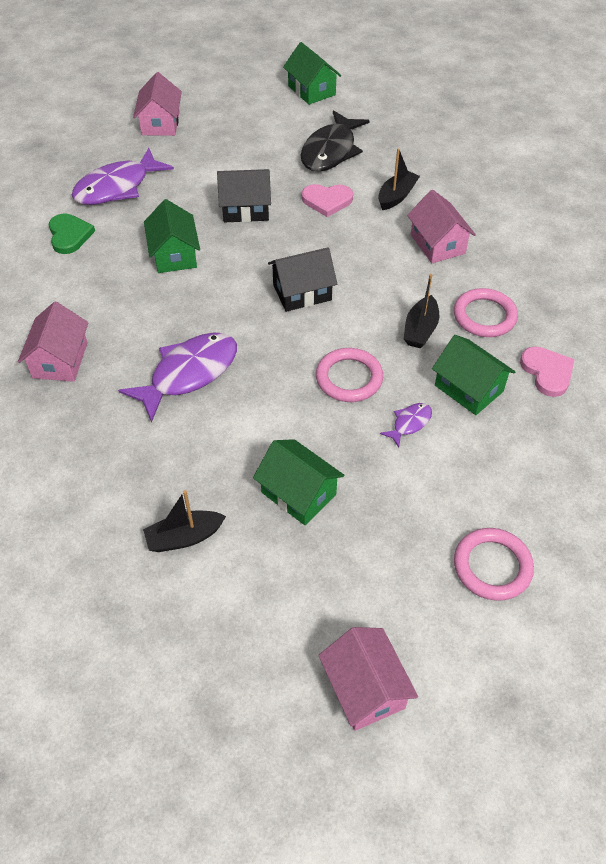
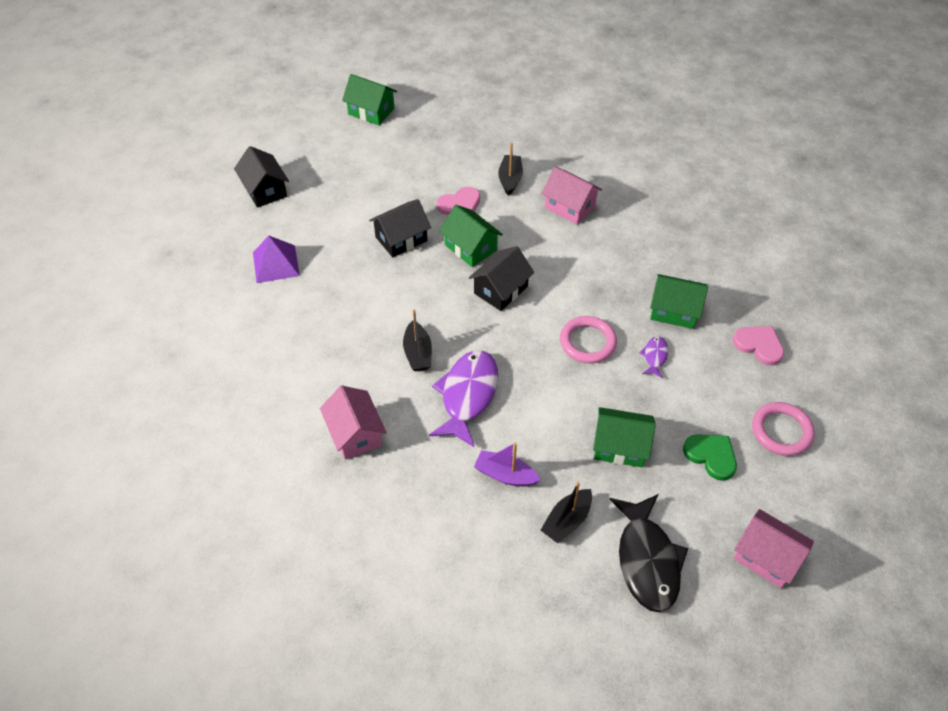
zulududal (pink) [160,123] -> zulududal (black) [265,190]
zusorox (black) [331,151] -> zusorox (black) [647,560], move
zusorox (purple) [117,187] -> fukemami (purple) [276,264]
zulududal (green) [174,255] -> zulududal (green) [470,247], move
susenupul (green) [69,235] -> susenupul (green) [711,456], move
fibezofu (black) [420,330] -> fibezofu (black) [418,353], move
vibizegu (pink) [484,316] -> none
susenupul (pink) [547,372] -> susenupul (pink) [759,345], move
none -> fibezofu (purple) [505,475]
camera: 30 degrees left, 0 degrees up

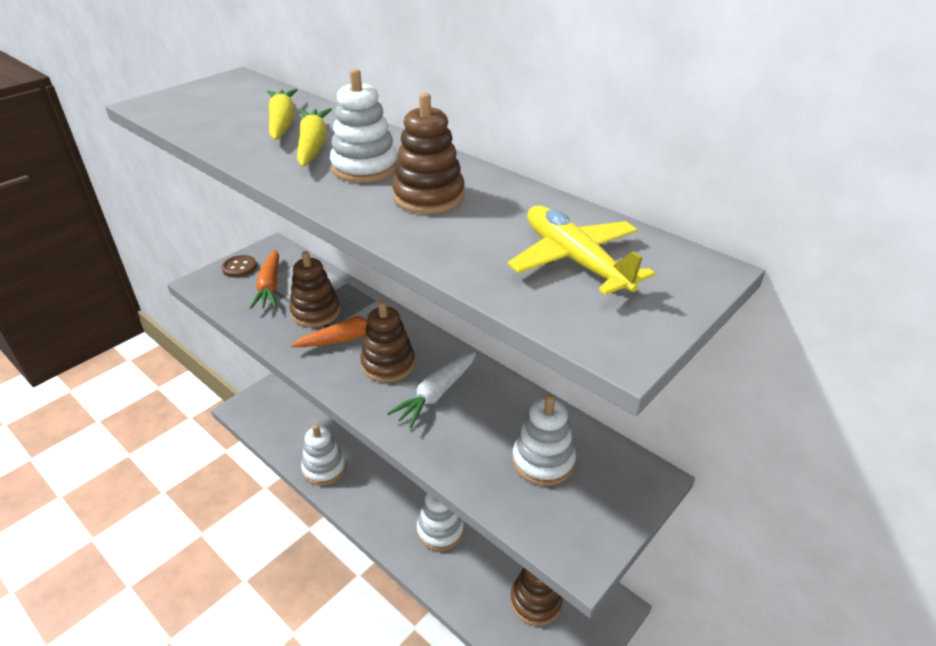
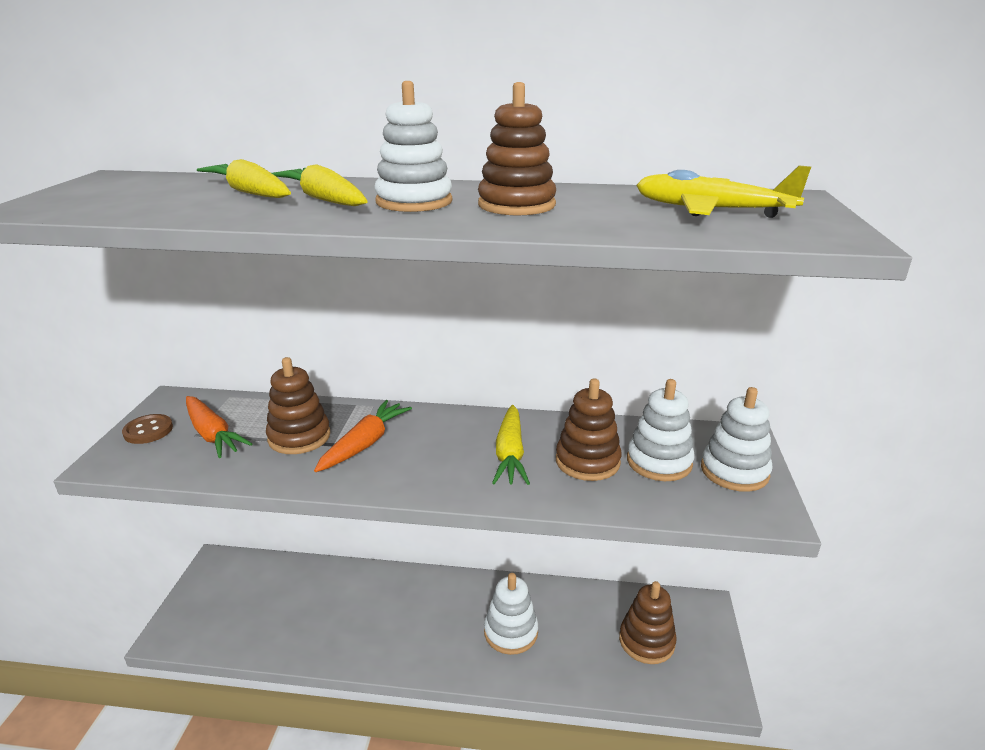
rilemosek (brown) [388,364] -> rilemosek (brown) [587,461], move
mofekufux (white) [436,394] -> mofekufux (yellow) [510,454]
rilemosek (white) [324,468] -> rilemosek (white) [734,471], move
camera: 35 degrees left, 10 degrees down

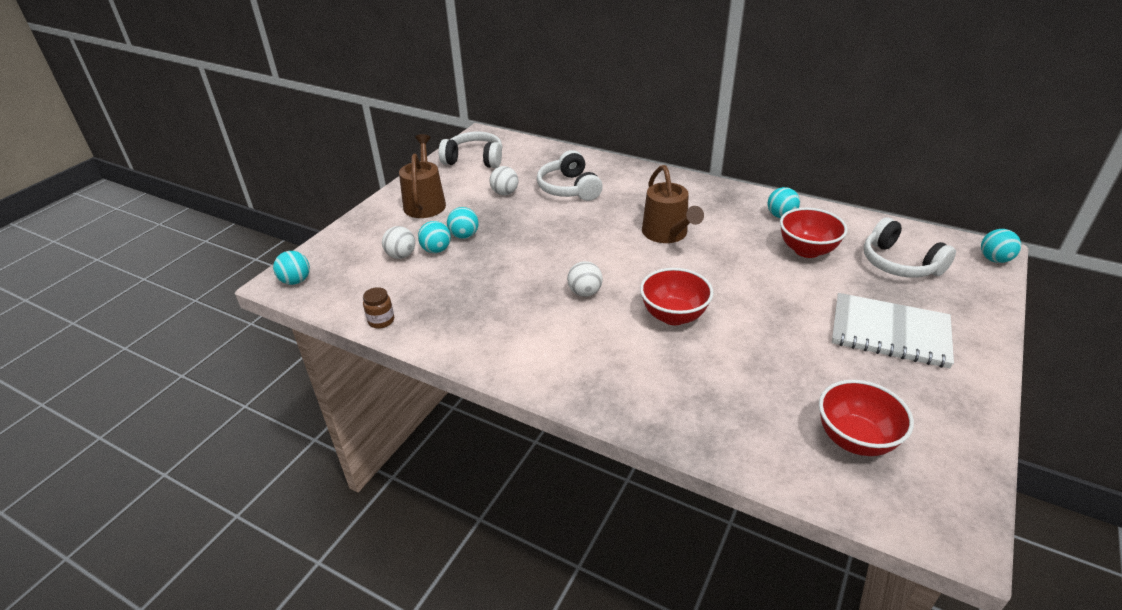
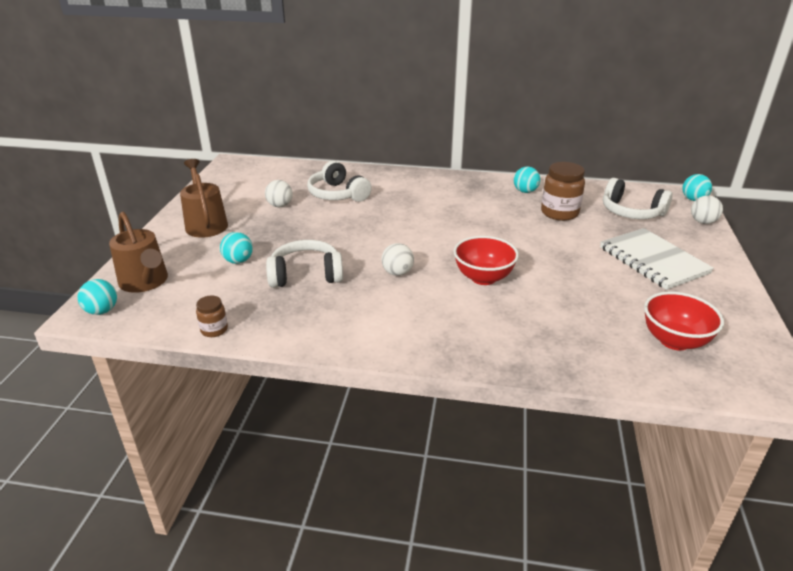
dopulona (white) [474,159] -> dopulona (white) [306,275], move
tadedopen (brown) [667,234] -> tadedopen (brown) [145,282], move
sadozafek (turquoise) [464,236] -> none
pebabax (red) [807,250] -> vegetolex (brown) [559,213]
sadozafek (white) [401,255] -> sadozafek (white) [702,222], move
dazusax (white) [889,332] -> dazusax (white) [653,260], 60 degrees clockwise
camera: 20 degrees left, 5 degrees down

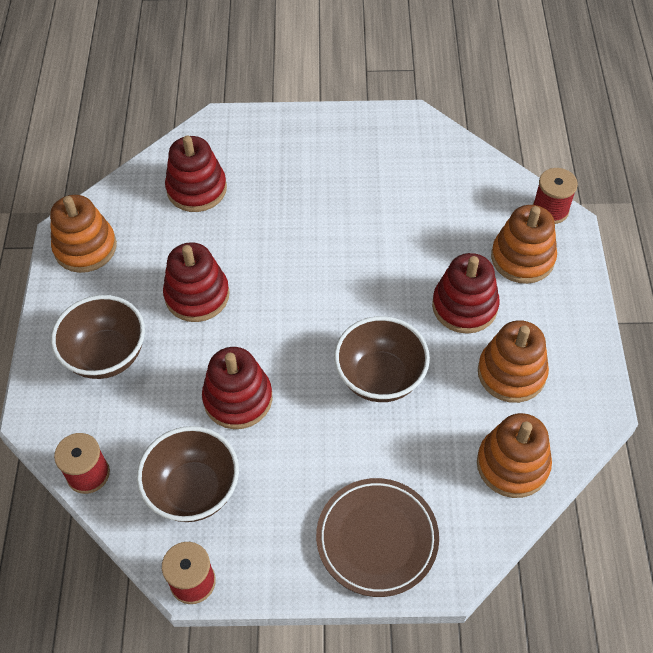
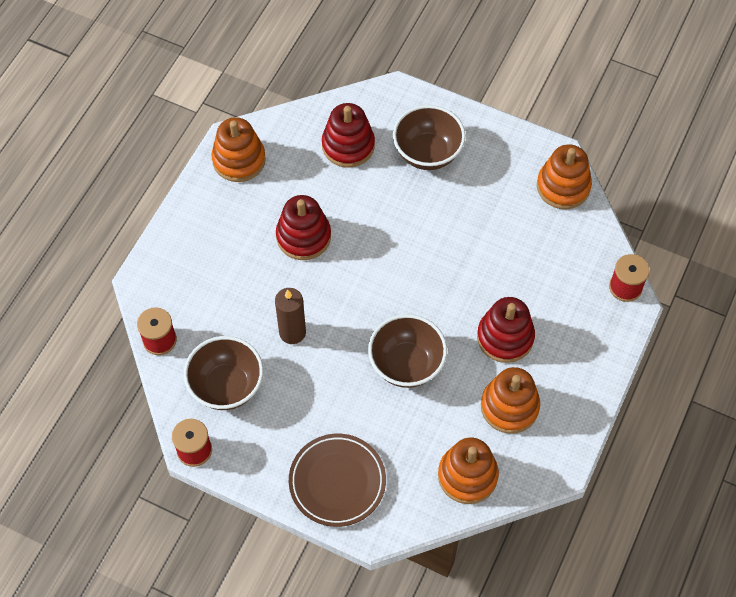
rilemosek (orange) [522,258] -> rilemosek (orange) [563,186], move
pebabax (brown) [106,355] -> pebabax (brown) [427,153], move
rilemosek (red) [238,399] -> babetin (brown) [292,332]
camera: 25 degrees right, 5 degrees up

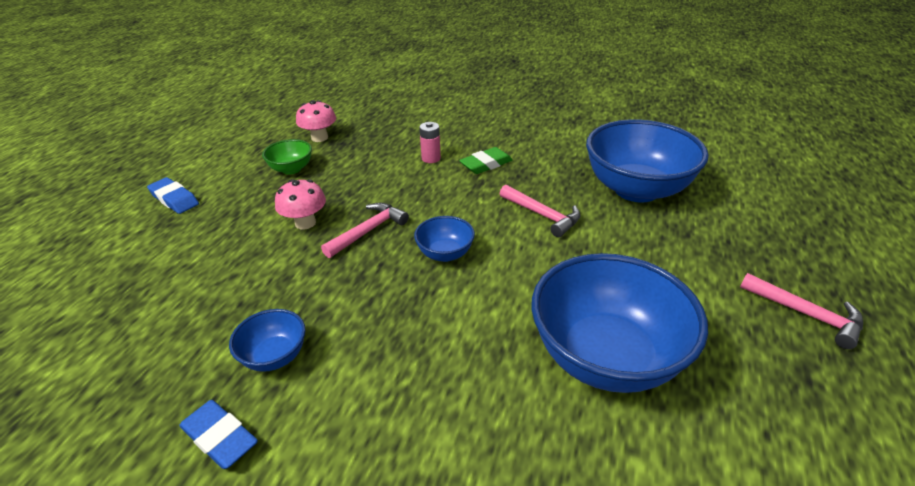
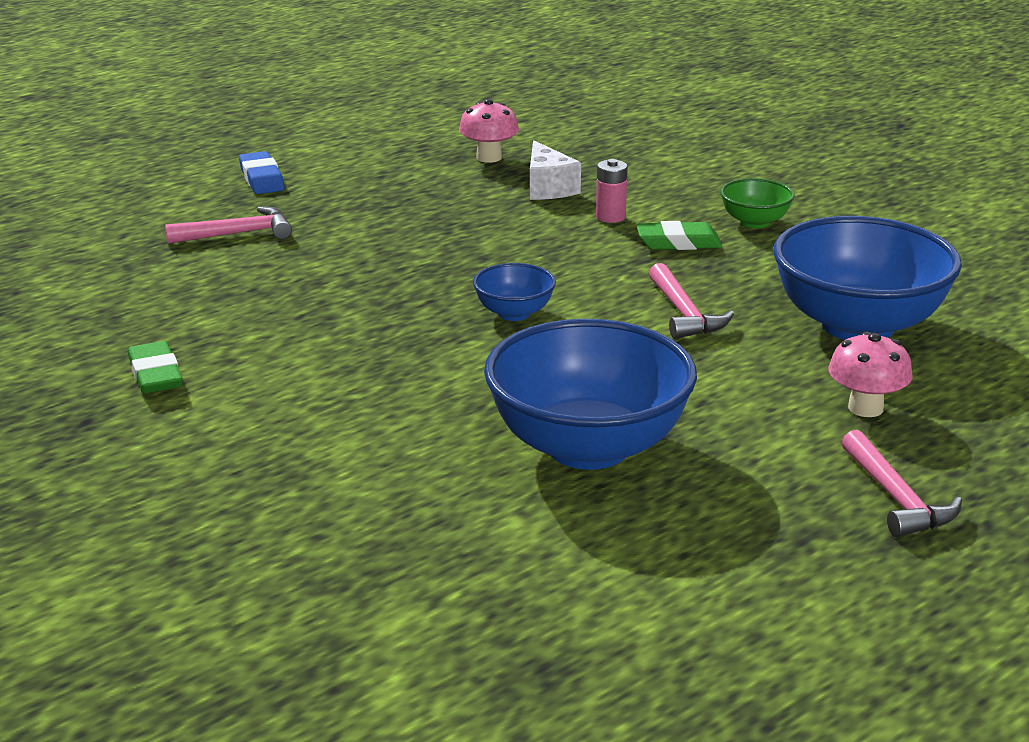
pebabax (green) [291,169] -> pebabax (green) [754,222], move
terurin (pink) [305,223] -> terurin (pink) [865,408], move
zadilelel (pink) [368,231] -> zadilelel (pink) [238,234], move
pebabax (blue) [275,356] -> none
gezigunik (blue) [220,437] -> gezigunik (green) [155,375]
none -> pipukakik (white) [548,188]
camera: 30 degrees right, 10 degrees down

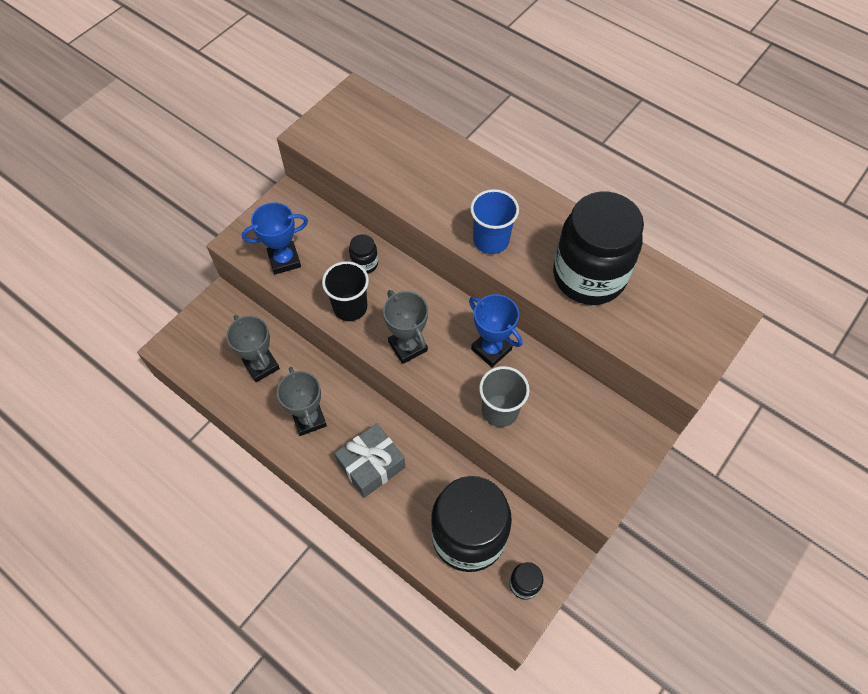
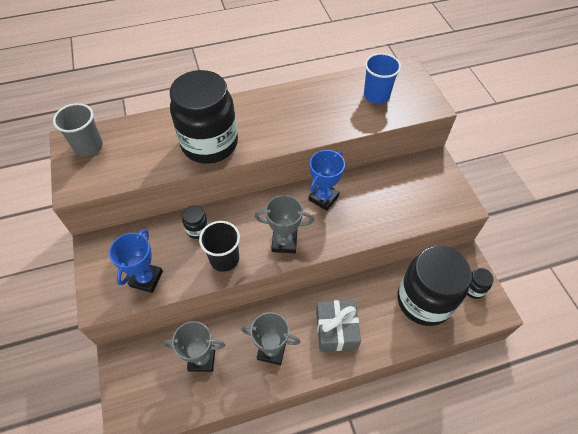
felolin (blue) [491,240] -> felolin (blue) [376,95], move
vegetolex (black) [589,276] -> vegetolex (black) [209,144], move
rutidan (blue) [491,349] -> rutidan (blue) [323,198], 45 degrees counterclockwise
felolin (grey) [500,410] -> felolin (grey) [88,146], move
camera: 55 degrees left, 5 degrees down

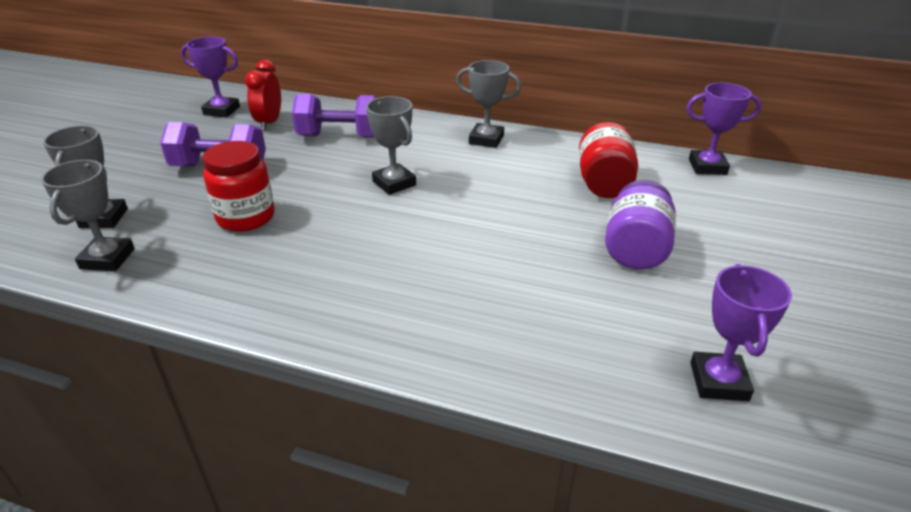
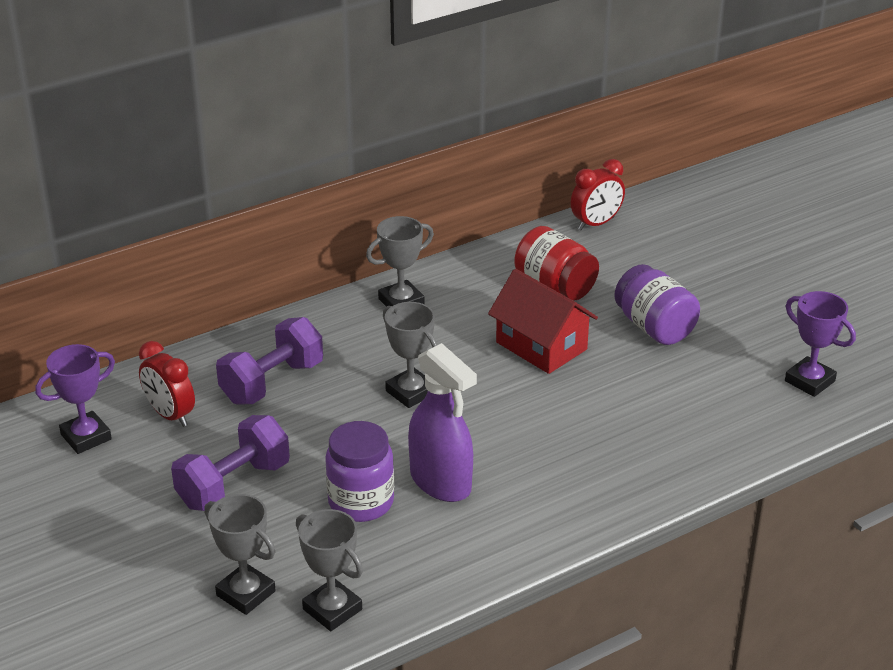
rutidan (purple) [707,167] -> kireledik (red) [596,224]
rutidan (grey) [394,183] -> rutidan (grey) [411,392], 45 degrees clockwise
vegetolex (red) [246,217] -> vegetolex (purple) [361,502]
none -> zulududal (red) [541,346]
none -> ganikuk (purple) [441,482]
camera: 50 degrees left, 0 degrees up

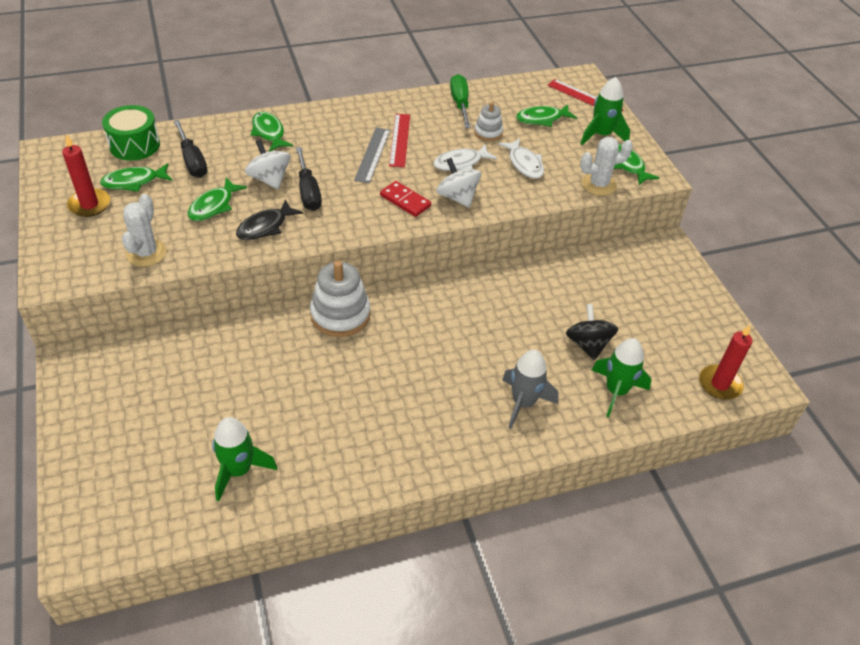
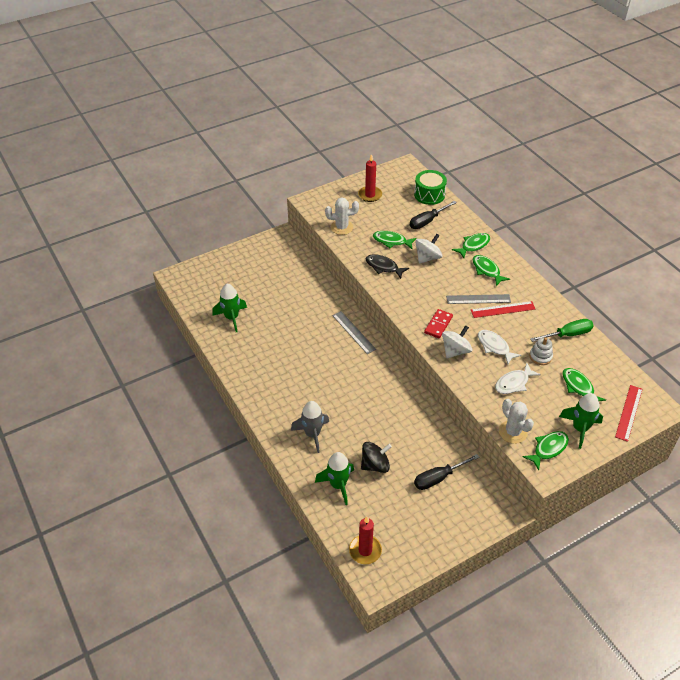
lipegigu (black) [308,192] -> lipegigu (black) [438,478], move
zusorox (green) [134,182] -> zusorox (green) [487,270], move
rilemosek (white) [340,315] -> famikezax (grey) [353,332]
camera: 80 degrees right, 0 degrees up

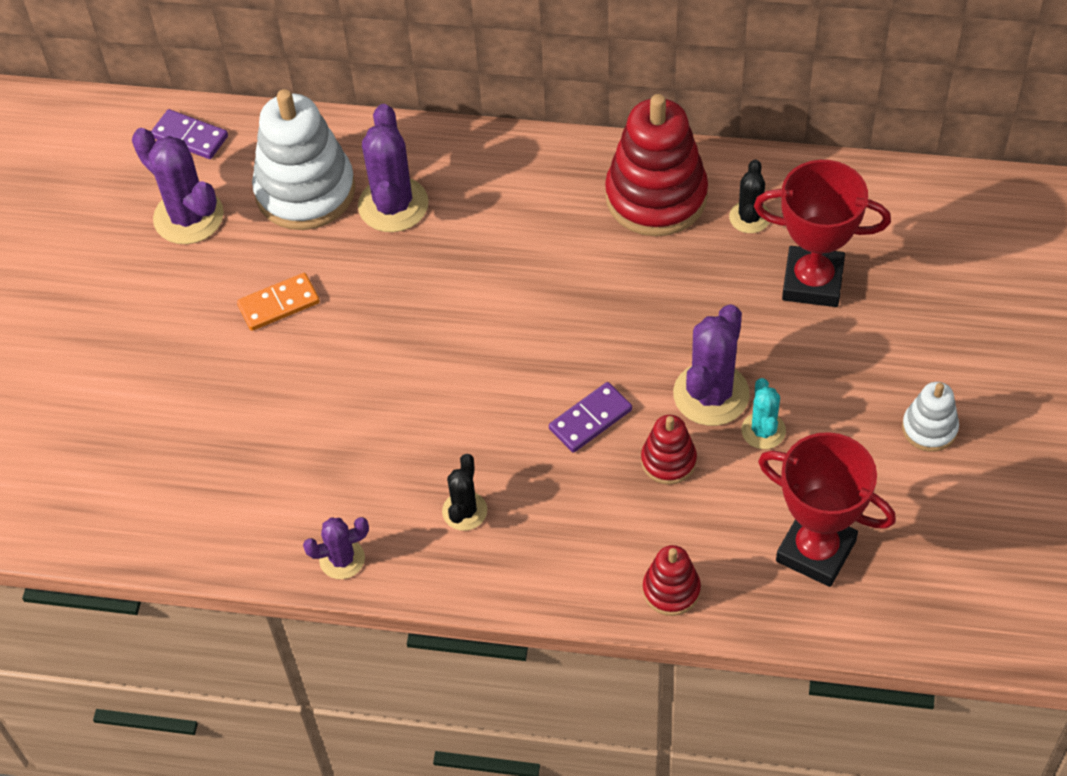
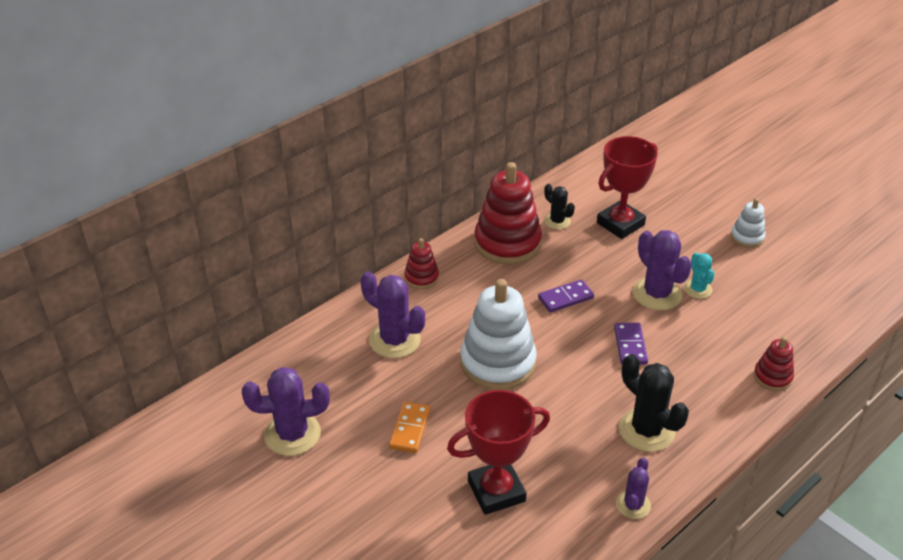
rilemosek (white) [305,191] -> rilemosek (white) [497,363], move
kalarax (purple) [190,137] -> kalarax (purple) [565,298], move
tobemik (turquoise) [763,431] -> tobemik (turquoise) [697,289], 45 degrees clockwise
rilemosek (red) [668,461] -> rilemosek (red) [421,277], move
rutidan (red) [816,551] -> rutidan (red) [496,491], move
tobemik (black) [464,511] -> tobemik (black) [646,430], x1.74
camera: 55 degrees left, 15 degrees down

